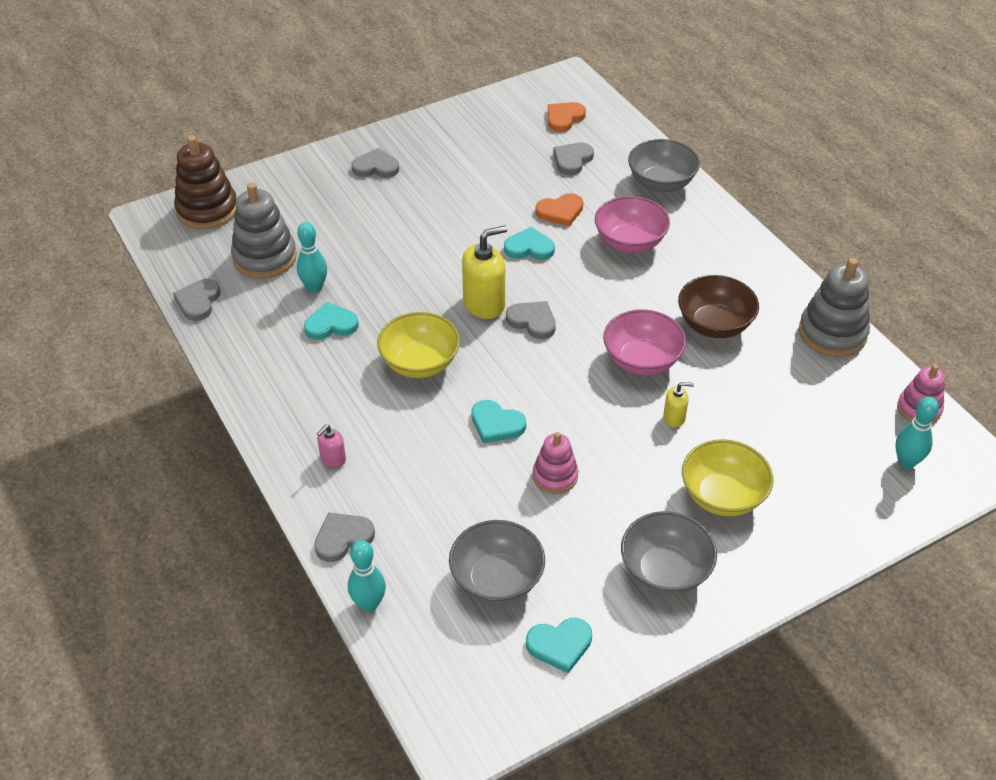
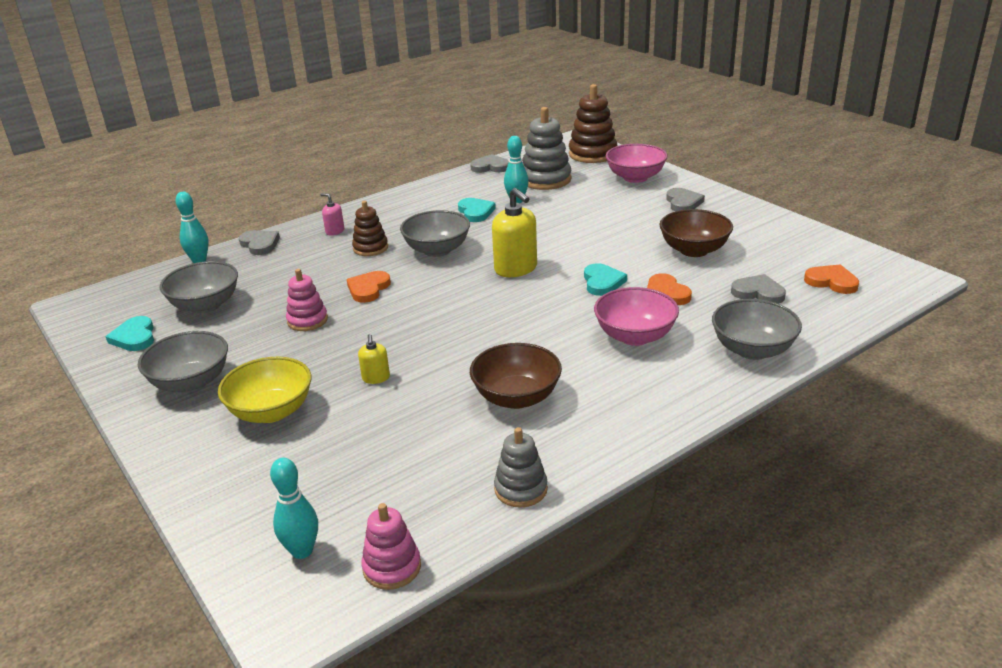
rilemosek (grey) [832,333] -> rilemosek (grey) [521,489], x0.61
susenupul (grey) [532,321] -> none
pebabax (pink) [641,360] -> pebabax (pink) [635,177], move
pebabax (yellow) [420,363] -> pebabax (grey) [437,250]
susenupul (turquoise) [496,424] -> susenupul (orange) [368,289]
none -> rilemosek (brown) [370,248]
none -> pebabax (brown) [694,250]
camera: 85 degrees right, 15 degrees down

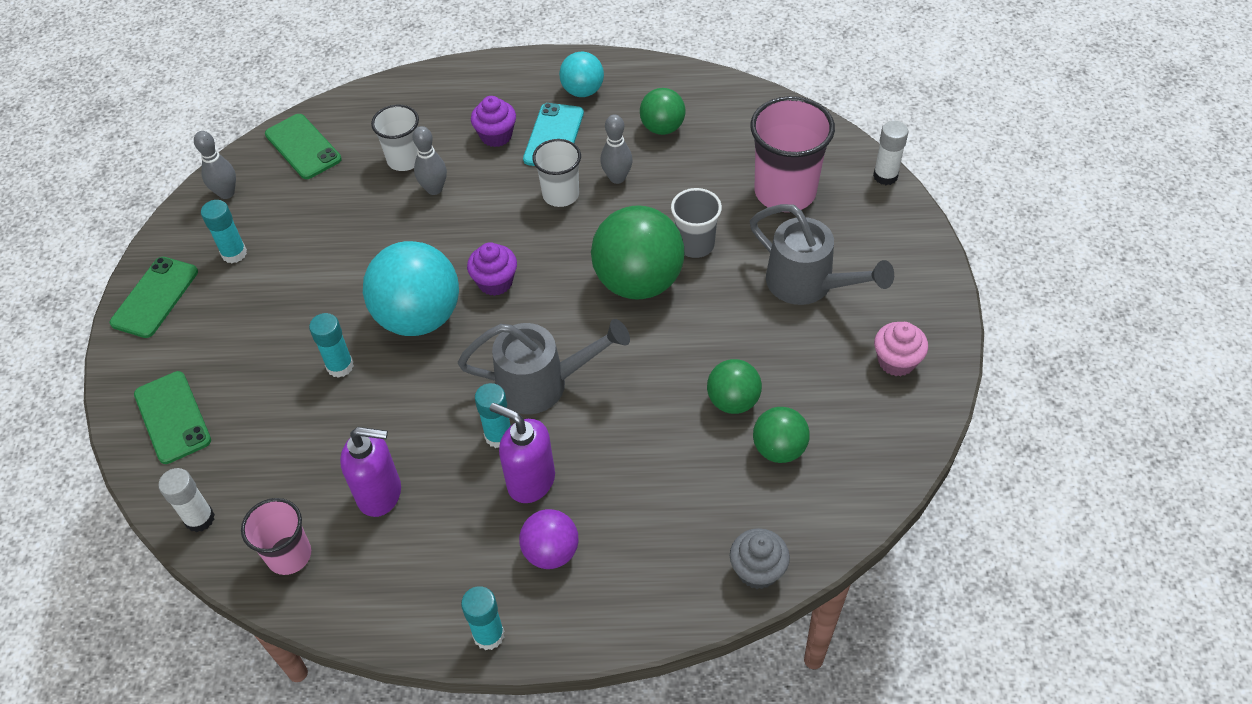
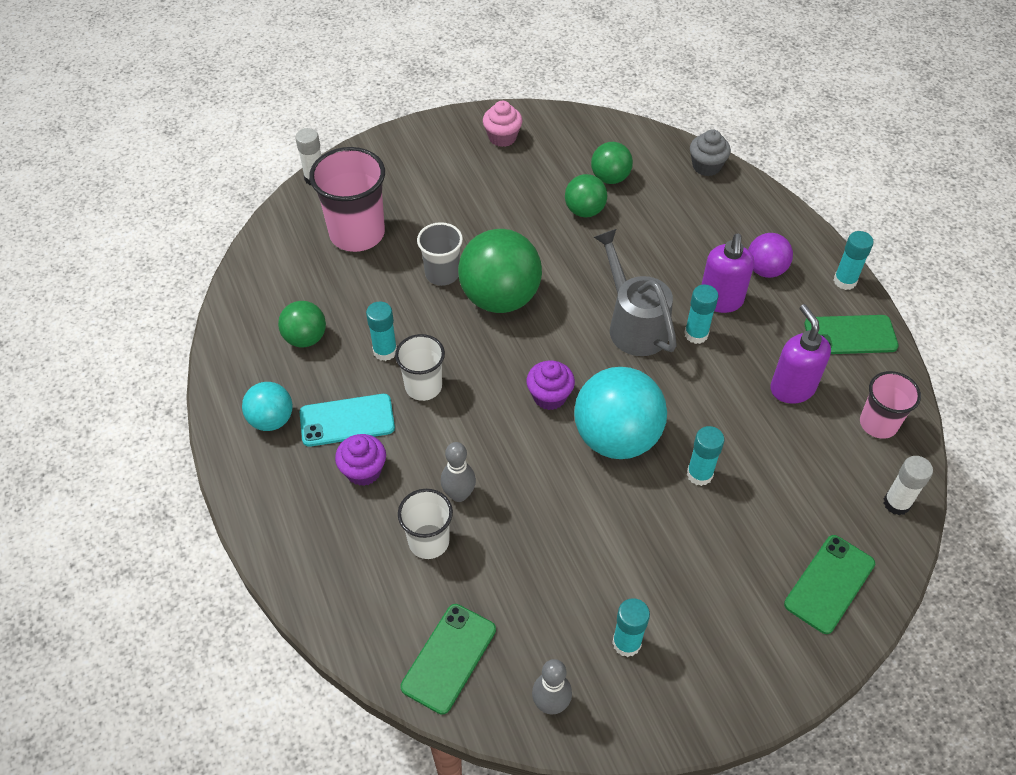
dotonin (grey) [617,178] -> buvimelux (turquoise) [385,351]
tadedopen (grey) [808,284] -> none
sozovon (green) [155,297] -> sozovon (green) [850,335], move
camera: 115 degrees left, 0 degrees up

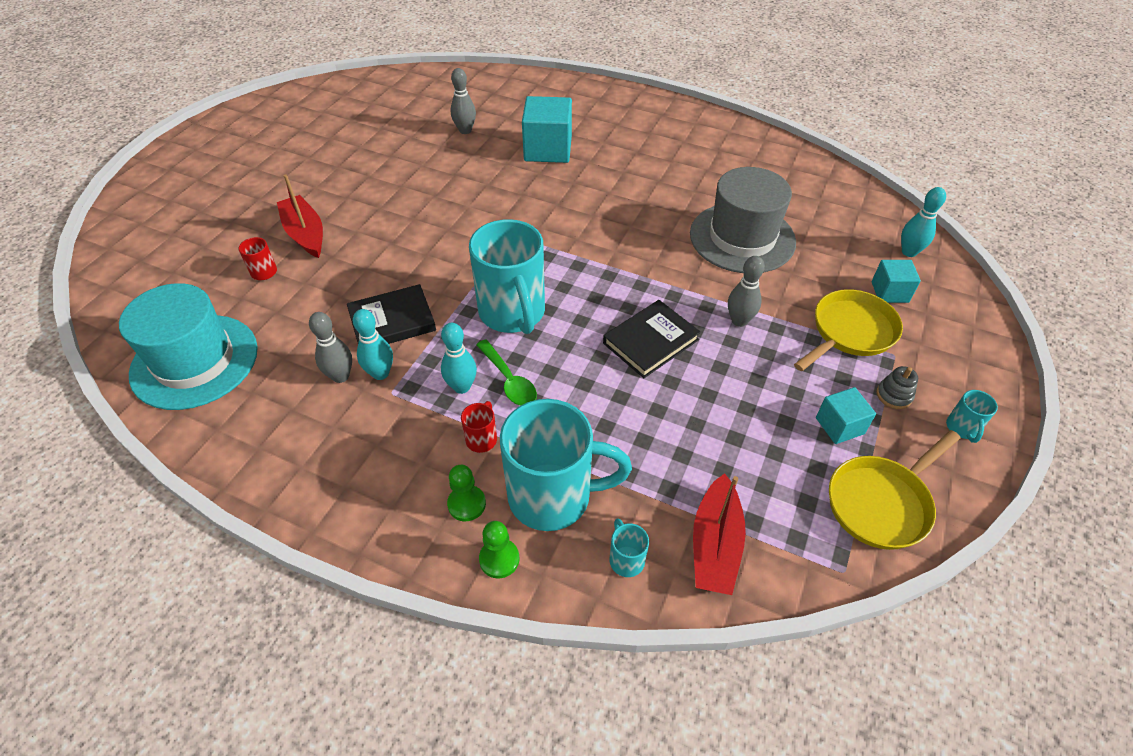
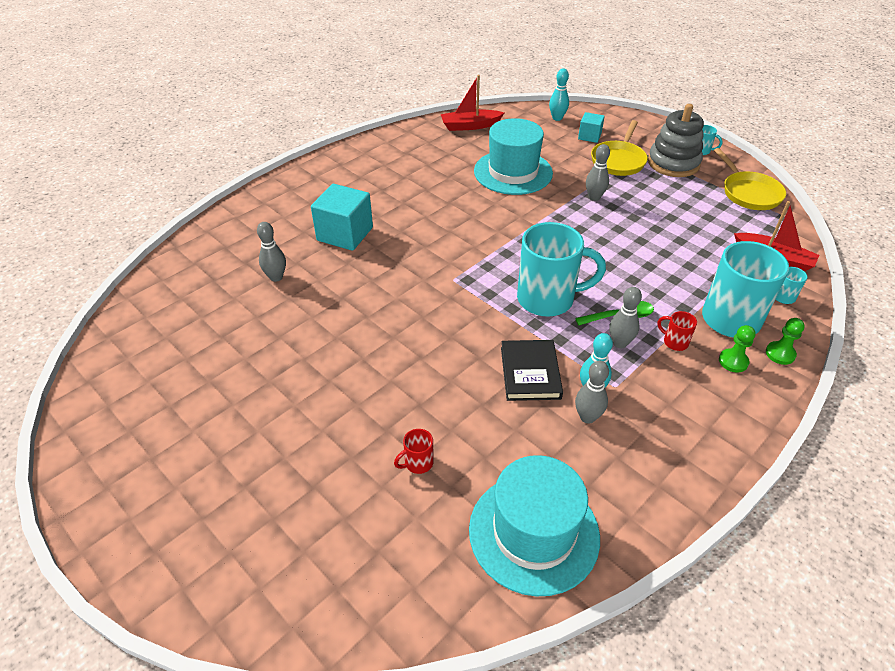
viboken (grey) [742,238] -> viboken (turquoise) [513,172]
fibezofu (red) [305,234] -> fibezofu (red) [470,126], move
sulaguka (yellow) [850,332] -> sulaguka (yellow) [618,160], 135 degrees counterclockwise
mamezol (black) [650,341] -> none
dotonin (turquoise) [462,387] -> dotonin (grey) [619,343]
rilemosek (grey) [894,395] -> rilemosek (grey) [673,163], x2.41
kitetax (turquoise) [839,426] -> none
camera: 70 degrees left, 5 degrees down

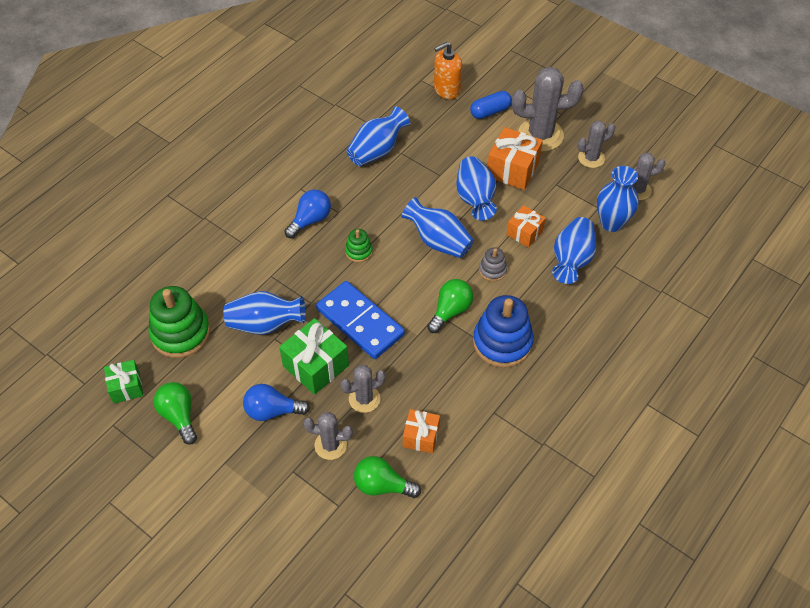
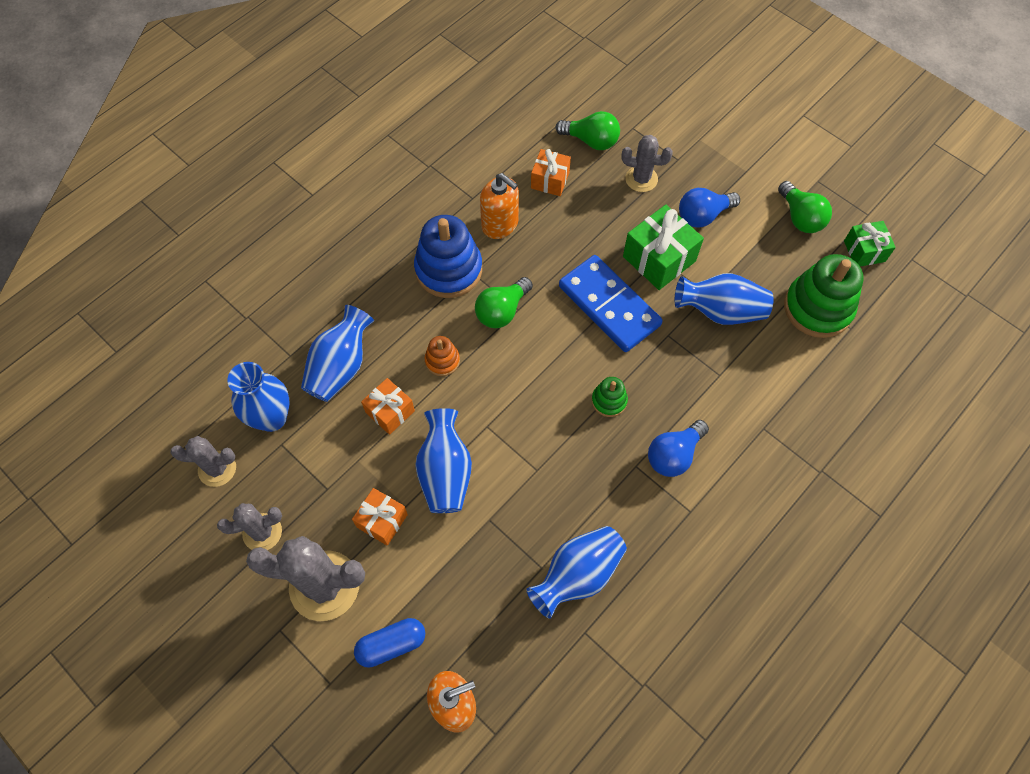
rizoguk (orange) [512,169] -> rizoguk (orange) [382,521], x0.62
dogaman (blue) [438,241] -> none
rilemosek (grey) [492,270] -> rilemosek (orange) [442,360]
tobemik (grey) [364,399] -> none
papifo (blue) [272,411] -> papifo (blue) [703,215], 150 degrees clockwise
none -> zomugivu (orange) [500,224]
camera: 175 degrees left, 10 degrees up

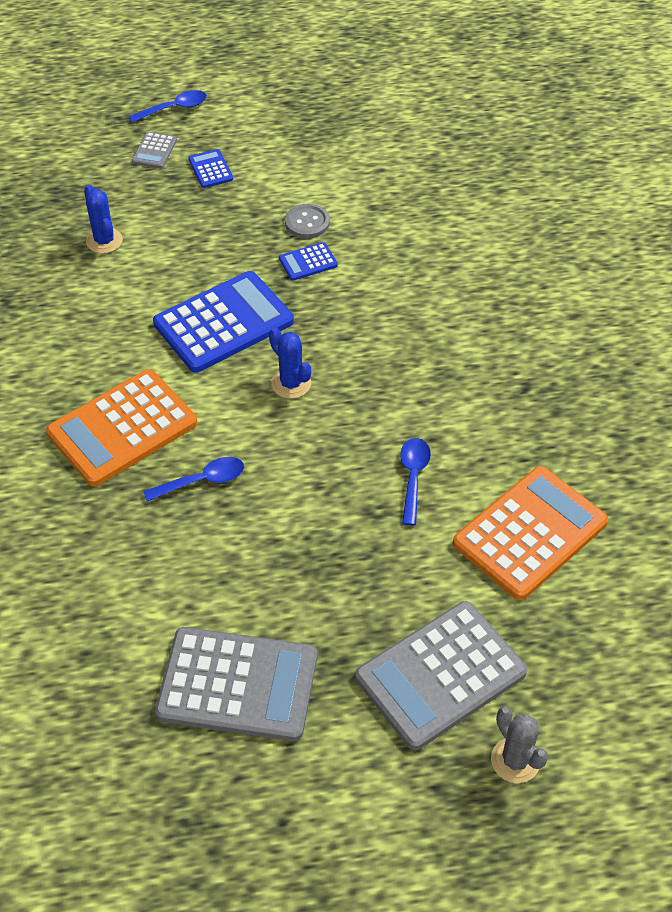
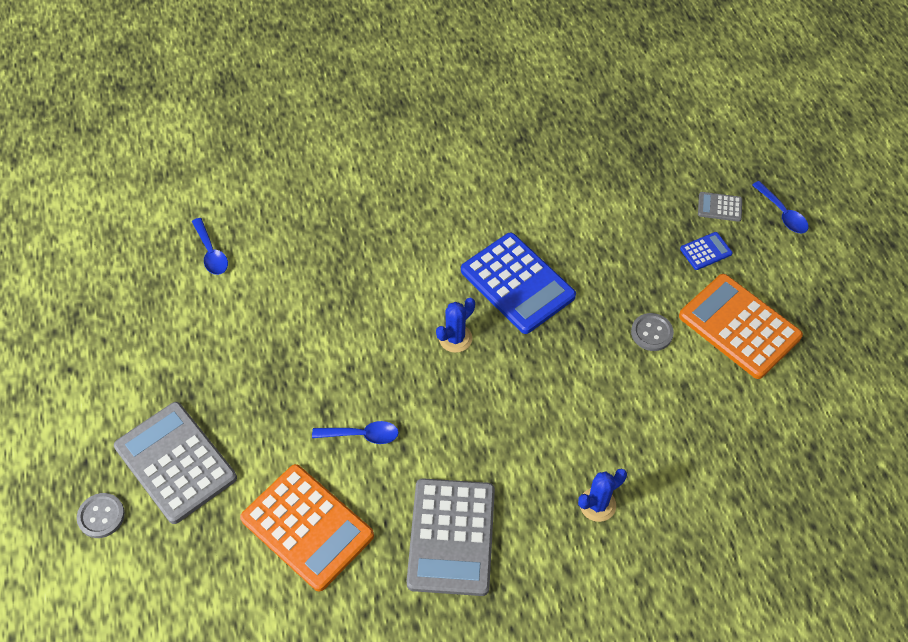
tobemik (blue) [104,241] -> tobemik (blue) [597,504], move
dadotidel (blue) [308,262] -> none
dadotidel (orange) [122,428] -> dadotidel (orange) [739,326], move
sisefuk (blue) [202,481] -> sisefuk (blue) [211,253], move
dadotidel (grey) [238,684] -> dadotidel (grey) [451,537], move
tobemik (grey) [515,760] -> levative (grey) [101,516]
camera: 85 degrees right, 5 degrees up

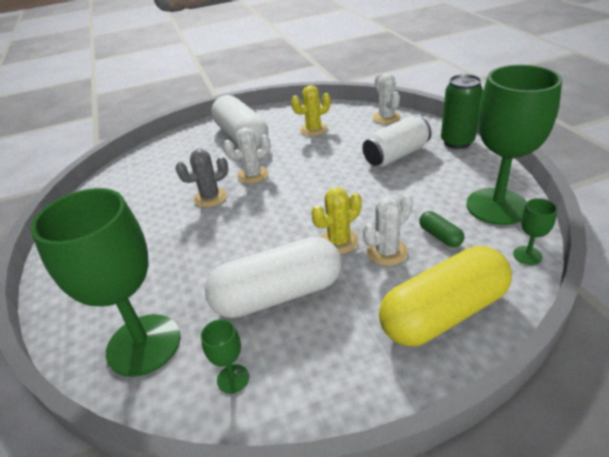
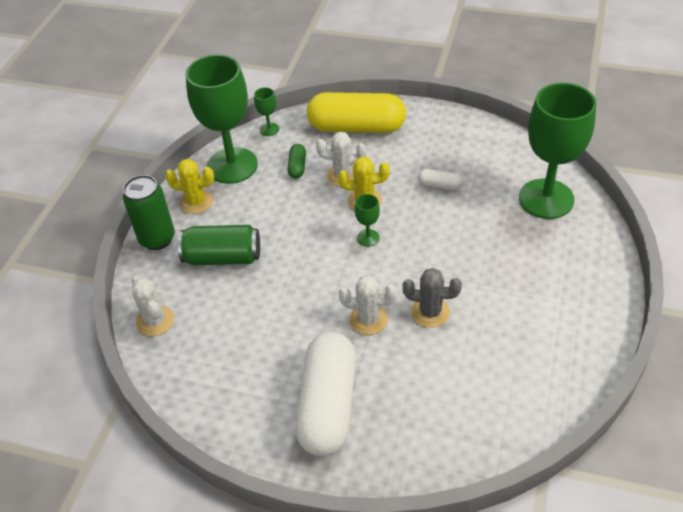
tobemik (white) [386,117] -> tobemik (white) [155,321], 45 degrees counterclockwise
tobemik (yellow) [313,129] -> tobemik (yellow) [196,202], move
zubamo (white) [396,155] -> zubamo (green) [223,257]
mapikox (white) [278,294] -> mapikox (white) [439,185], x0.42
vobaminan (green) [233,379] -> vobaminan (green) [368,238], move
camera: 145 degrees left, 10 degrees up

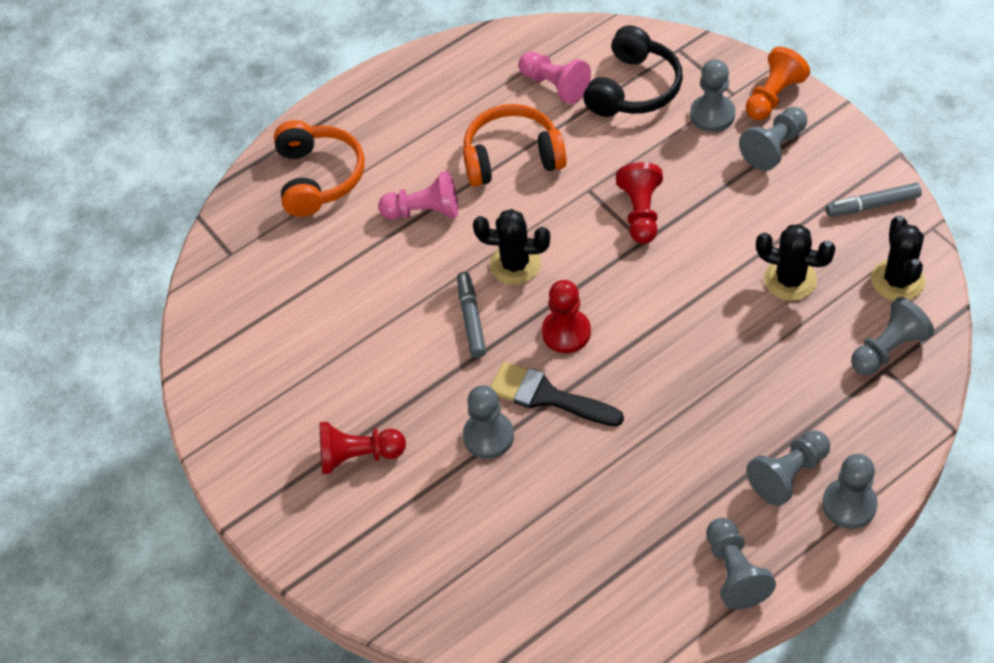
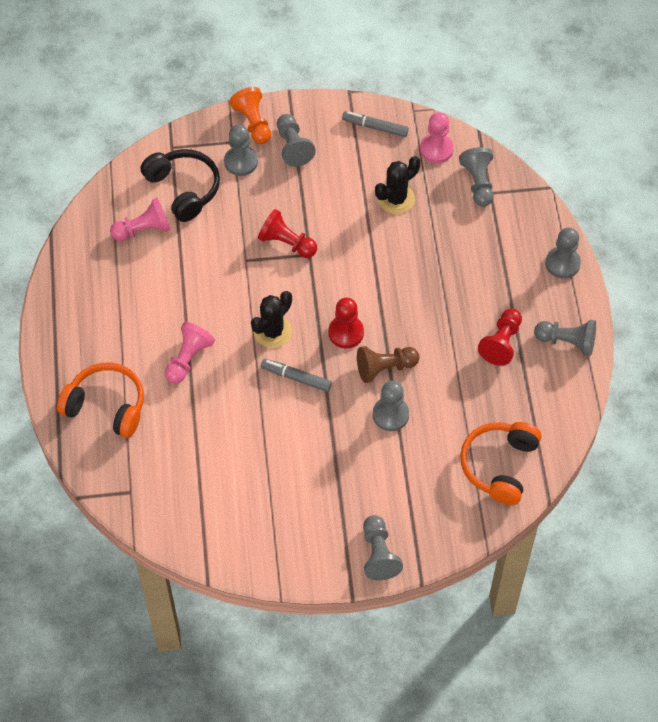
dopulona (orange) [512,157] -> dopulona (orange) [499,465], move
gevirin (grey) [872,205] -> gevirin (grey) [375,127], 90 degrees clockwise
tobemik (black) [897,280] -> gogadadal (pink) [436,149]
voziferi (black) [547,396] -> gogadadal (brown) [385,368]
gogadadal (red) [358,456] -> gogadadal (red) [501,343], move
gogadadal (grey) [788,474] -> gogadadal (grey) [378,554], move
camera: 65 degrees left, 5 degrees up

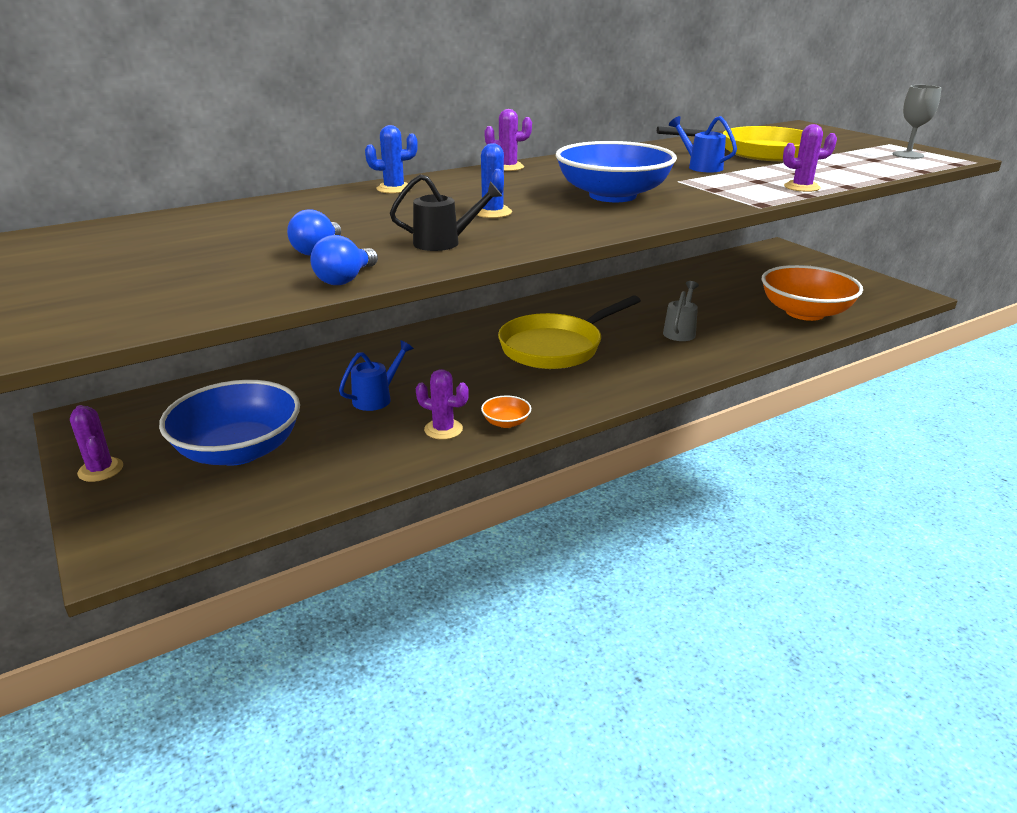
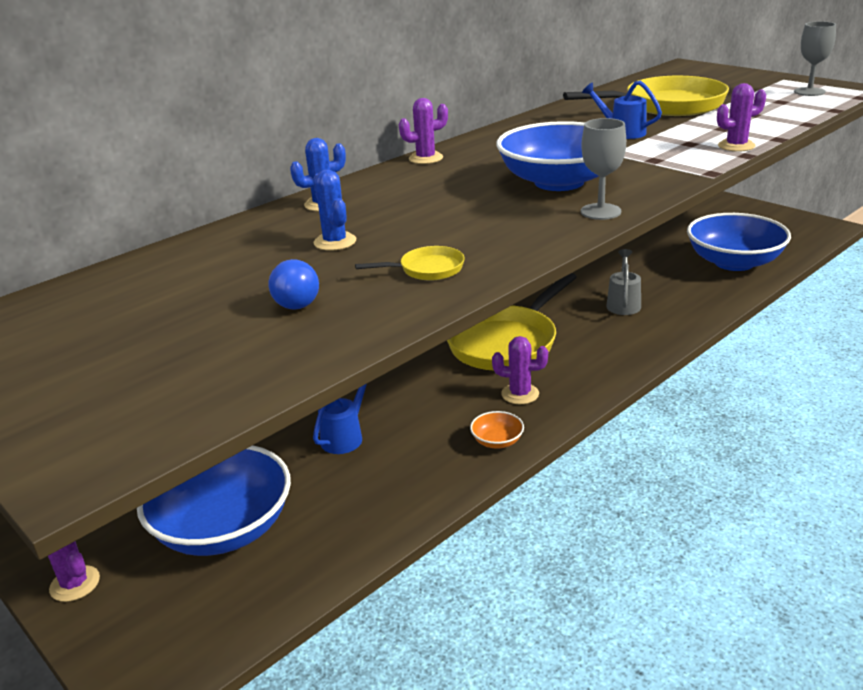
tobemik (blue) [492,212] -> tobemik (blue) [335,242], move
tadedopen (black) [444,243] -> sulaguka (yellow) [427,269]
papifo (blue) [345,279] -> none
pebabax (orange) [805,312] -> pebabax (blue) [734,262]
tobemik (purple) [443,429] -> tobemik (purple) [520,394], move
none -> vobaminan (grey) [600,211]
camera: 10 degrees left, 0 degrees up

